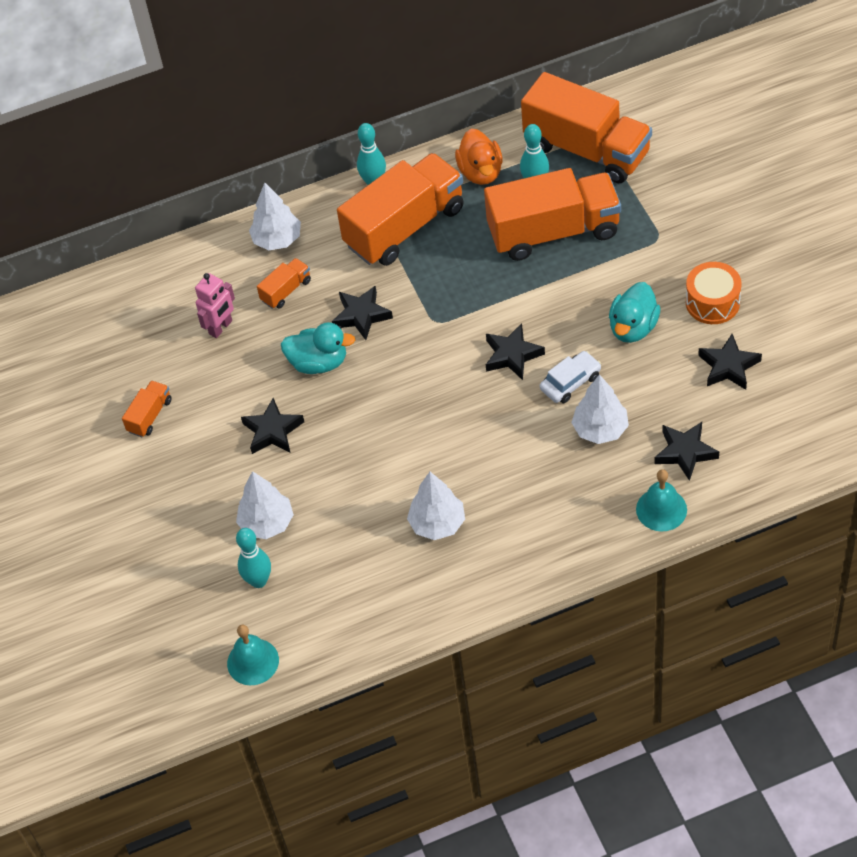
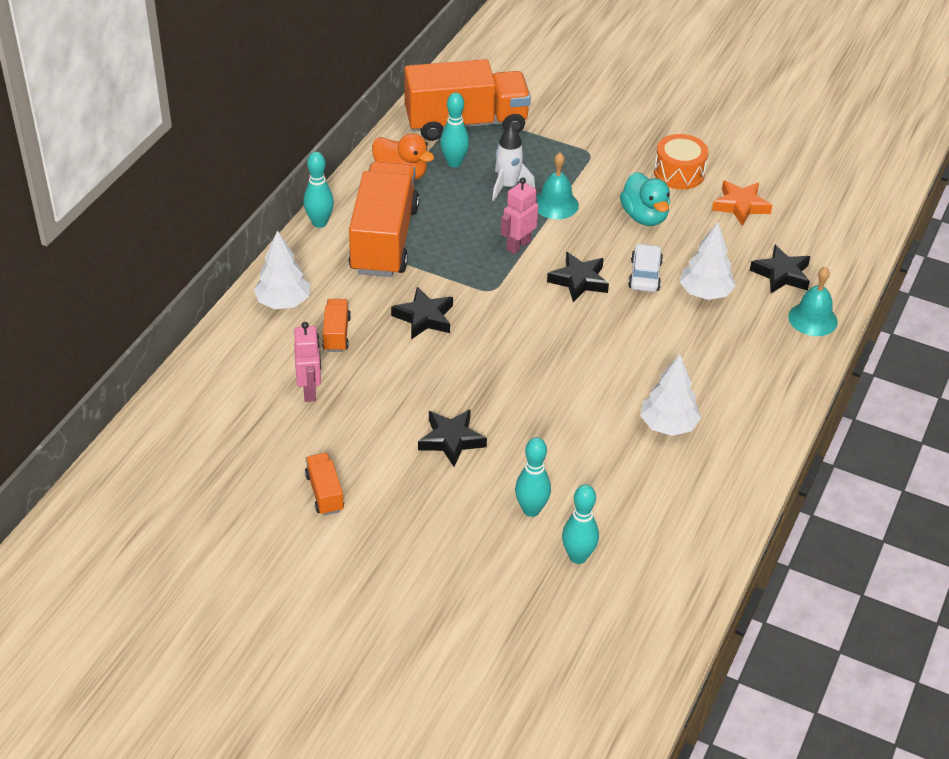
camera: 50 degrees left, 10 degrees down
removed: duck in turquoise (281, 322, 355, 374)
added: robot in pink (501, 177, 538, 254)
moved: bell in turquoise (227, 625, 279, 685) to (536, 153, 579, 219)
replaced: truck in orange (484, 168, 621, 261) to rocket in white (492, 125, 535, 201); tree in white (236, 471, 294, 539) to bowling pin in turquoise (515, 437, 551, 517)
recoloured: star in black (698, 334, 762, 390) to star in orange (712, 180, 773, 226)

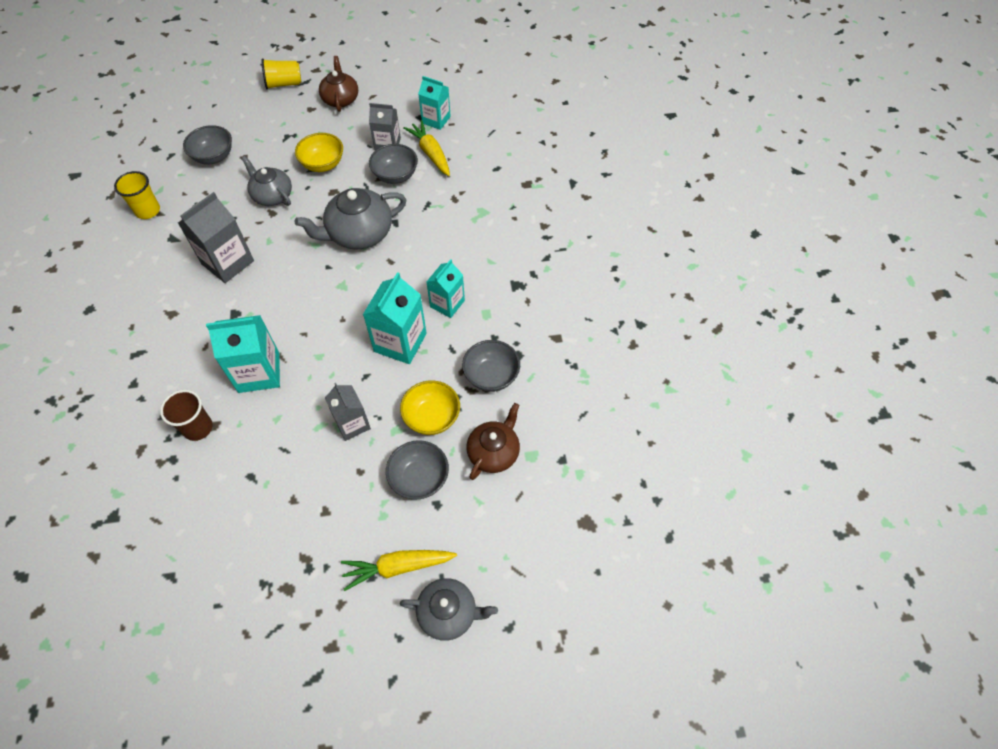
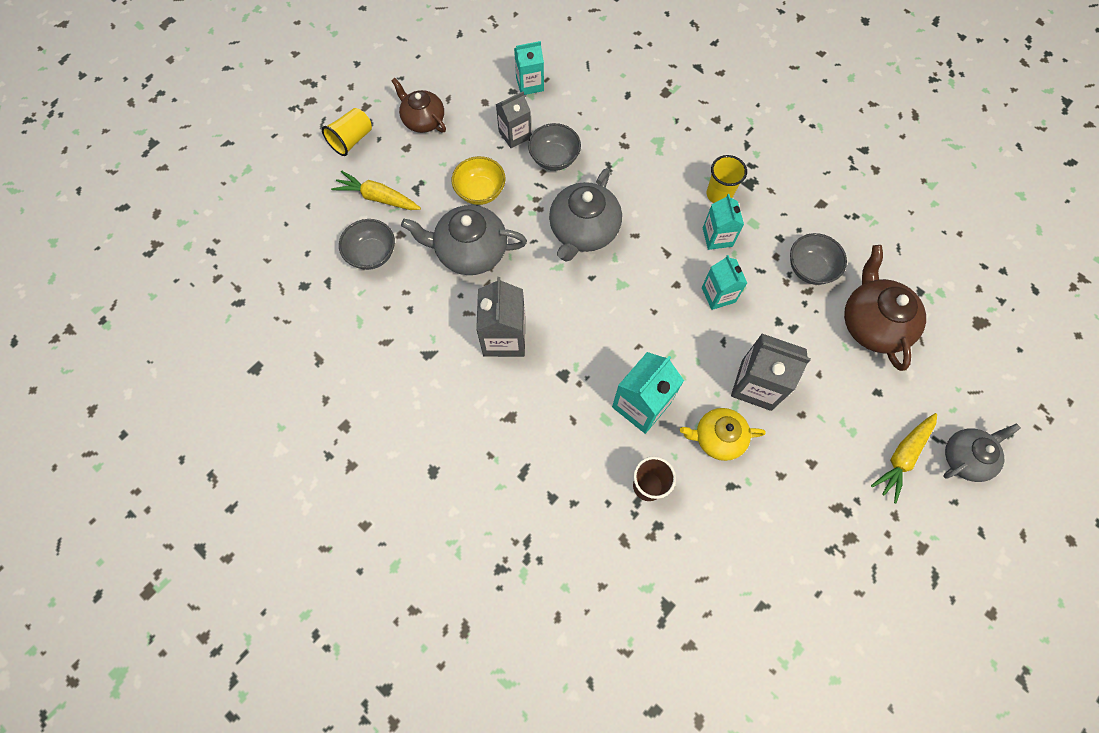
camera: 40 degrees left, 10 degrees up
removed: bowl in yellow (400, 380, 460, 435); bowl in grey (386, 440, 449, 500)
added: teapot in yellow (680, 408, 766, 461)
moved: carrot in yellow (403, 120, 450, 176) to (331, 170, 421, 210); cup in yellow (114, 171, 160, 219) to (707, 155, 747, 203)
resized: teapot in grey (241, 156, 292, 206) = (401, 205, 527, 275) x1.52; carton in turquoise (363, 272, 427, 364) = (702, 255, 747, 310) x0.66; carton in grey (325, 383, 371, 441) = (731, 334, 811, 411) x1.53; teapot in brown (467, 403, 520, 480) = (844, 245, 926, 371) x1.52

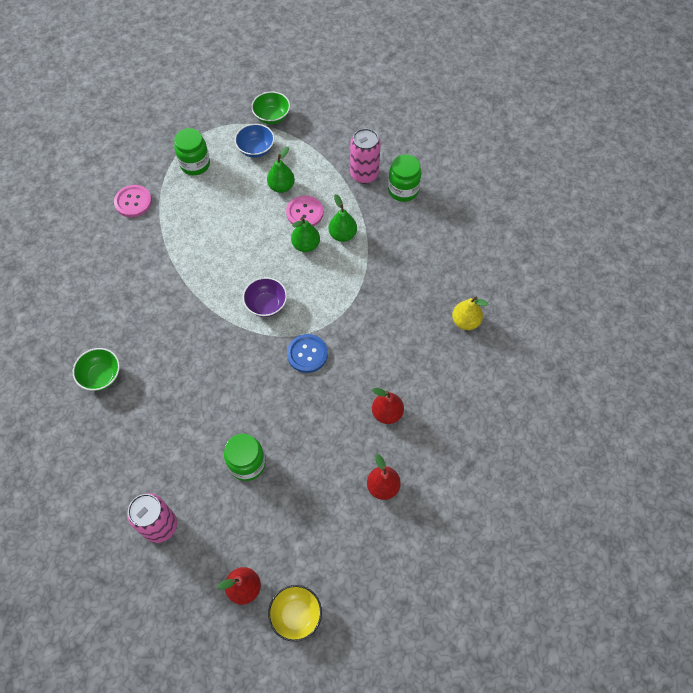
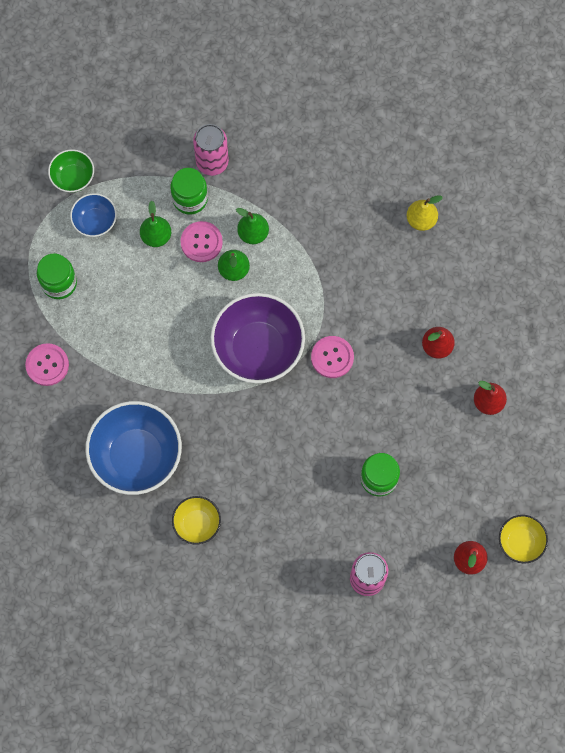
camera: 45 degrees left, 10 degrees up
added: bowl in blue (85, 401, 182, 495)
moved: jar in green (388, 154, 421, 202) to (170, 168, 208, 215)
recoloured: button in blue (287, 334, 328, 373) to button in pink (311, 336, 354, 378); bowl in green (73, 348, 120, 391) to bowl in yellow (172, 496, 221, 544)
resized: bowl in purple (243, 277, 287, 317) = (211, 293, 305, 383) x1.96

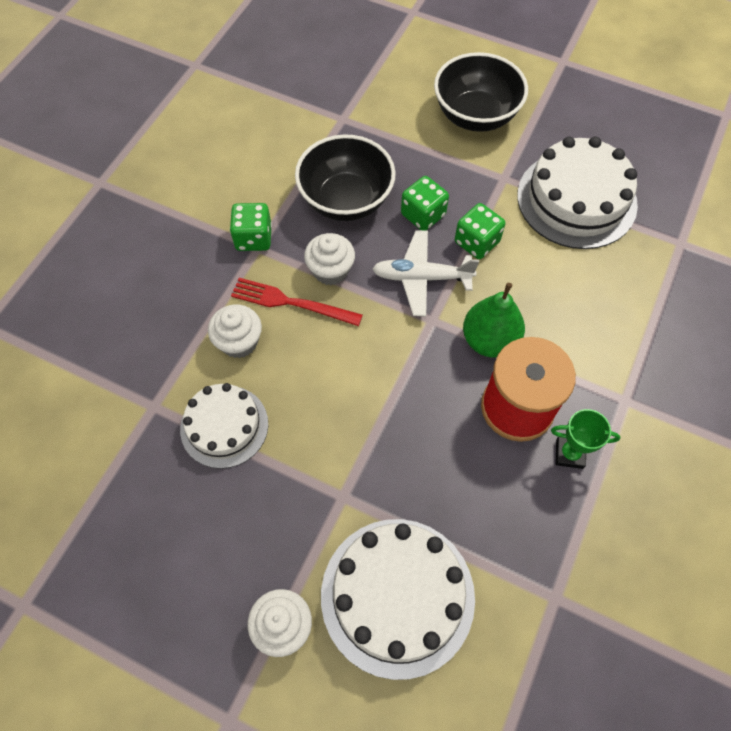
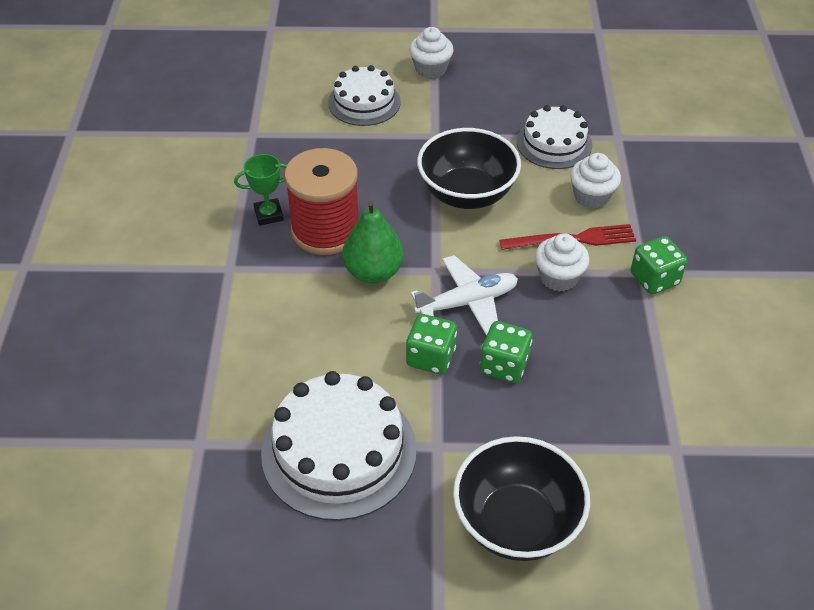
camera: 155 degrees right, 15 degrees down
moved: bowl in black (295, 134, 396, 221) to (417, 128, 521, 209)
resized: cake in white (321, 519, 475, 680) = (328, 65, 401, 126) x0.63

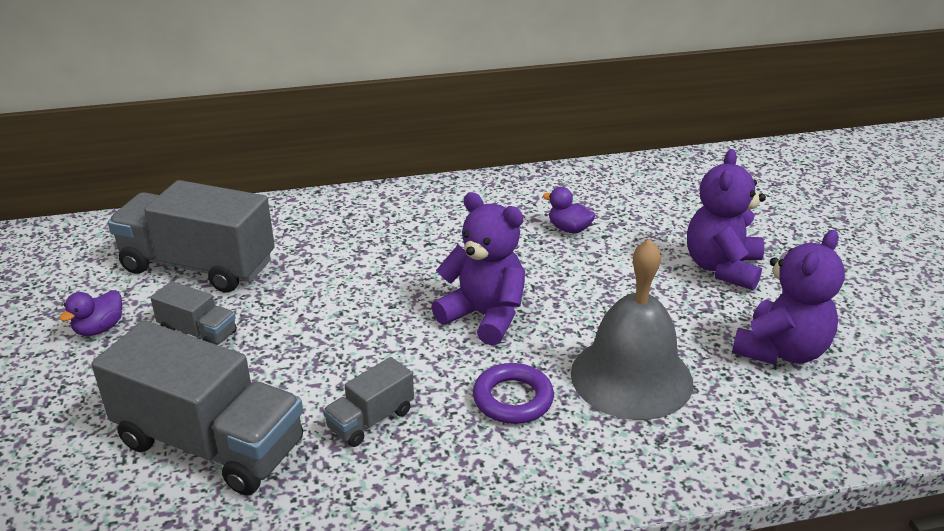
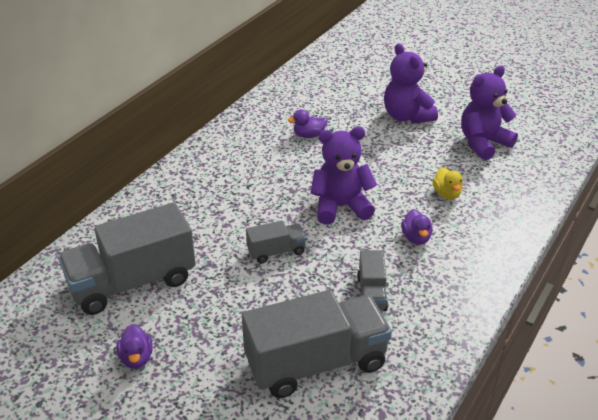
camera: 45 degrees left, 5 degrees up
moved: truck in grey (150, 281, 237, 345) to (246, 221, 307, 264)
replaced: bell in grey (571, 238, 693, 420) to duck in yellow (432, 167, 463, 199); ring in purple (473, 363, 554, 424) to duck in purple (401, 209, 432, 245)
turned: teddy bear in purple (732, 230, 845, 365) = (461, 65, 518, 160) 120 degrees counterclockwise

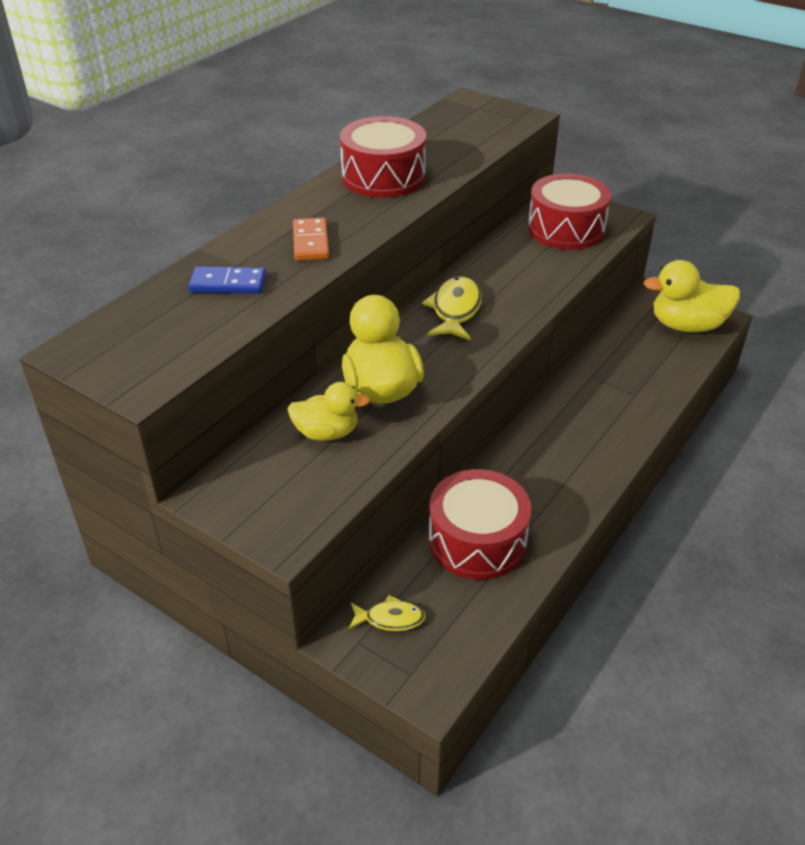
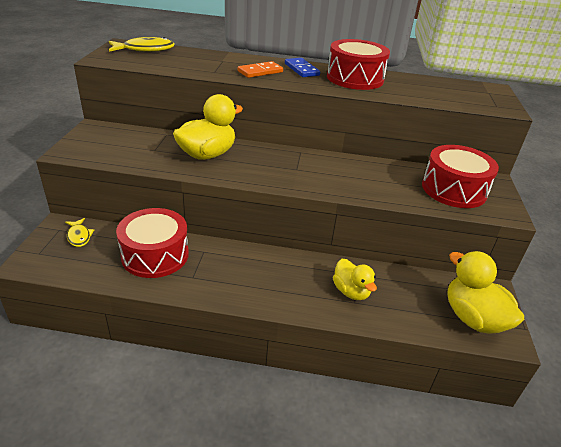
camera: 60 degrees right, 5 degrees down
moved: domino in blue (188, 266, 266, 294) to (285, 58, 320, 77); fish in yellow (422, 276, 482, 341) to (109, 37, 174, 52); duck in yellow (287, 382, 370, 441) to (333, 259, 377, 300)

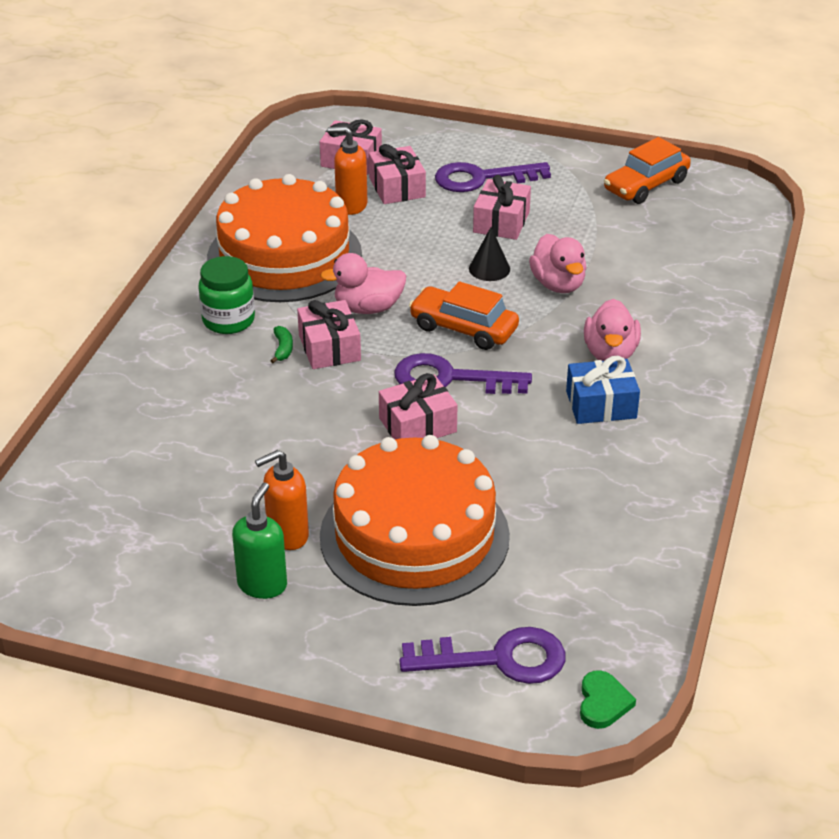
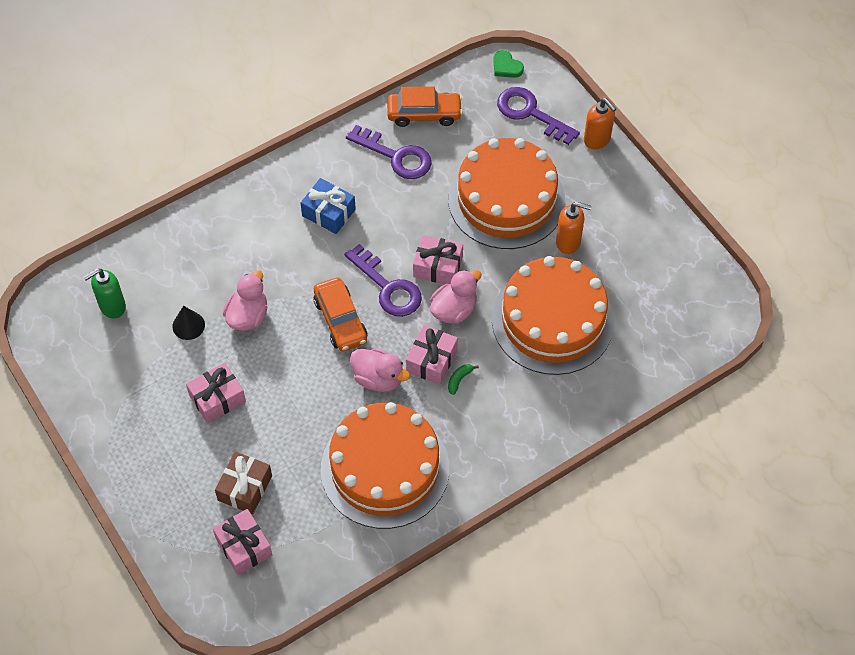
camera: 140 degrees left, 20 degrees up
removed: jar in green (198, 256, 255, 334)
added: cake in orange (492, 256, 614, 375)
moved: soap dispenser in orange (328, 126, 368, 215) to (584, 98, 616, 149); car in orange (604, 137, 691, 204) to (387, 86, 463, 127); key in purple (435, 162, 551, 192) to (346, 125, 432, 179); cone in black (469, 227, 510, 281) to (172, 306, 205, 340); duck in pink (584, 299, 641, 361) to (430, 270, 482, 324); soap dispenser in green (232, 483, 287, 599) to (83, 268, 126, 319)
recoloured: gift in pink (369, 144, 426, 204) to gift in brown (215, 451, 272, 514)
turned: heart in green (580, 670, 636, 729) = (493, 50, 524, 78) 90 degrees counterclockwise

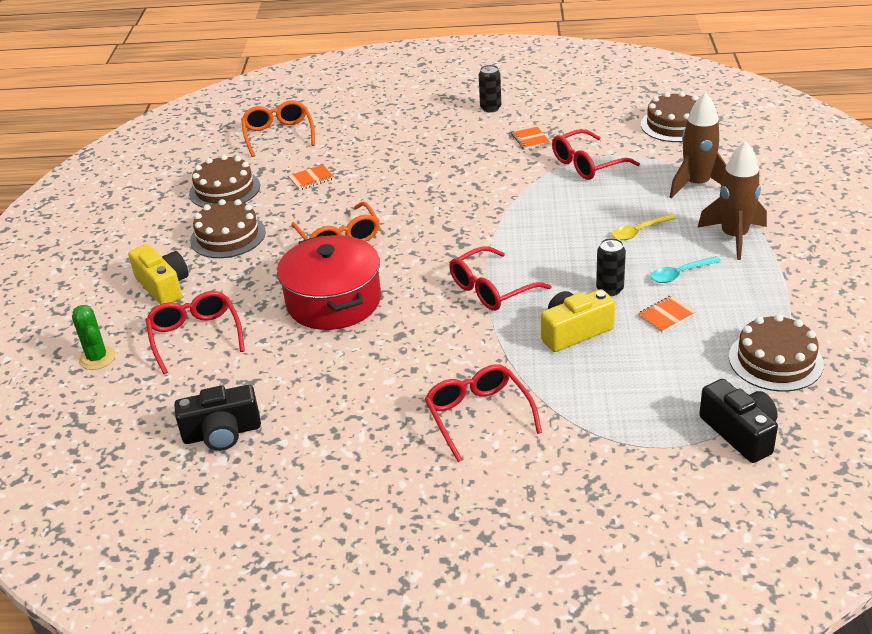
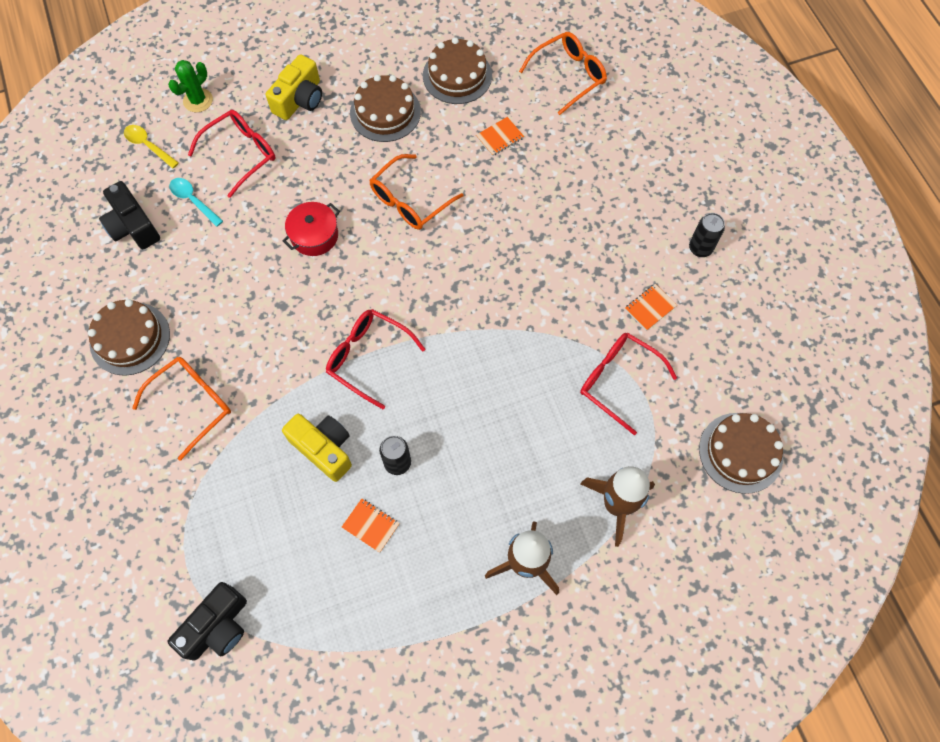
camera: 65 degrees right, 30 degrees up
moved: spoon in yellow (612, 214, 677, 240) to (124, 125, 179, 169); spoon in turquoise (651, 256, 721, 283) to (169, 178, 223, 227); cake in brown (729, 314, 824, 391) to (88, 299, 170, 376)
recoloured: glasses in red (425, 364, 542, 462) to glasses in orange (132, 357, 231, 461)
turned: notebook in orange (288, 165, 334, 190) = (476, 117, 524, 156) 75 degrees counterclockwise
resized: pot in red (277, 235, 381, 330) = (283, 202, 340, 256) x0.55

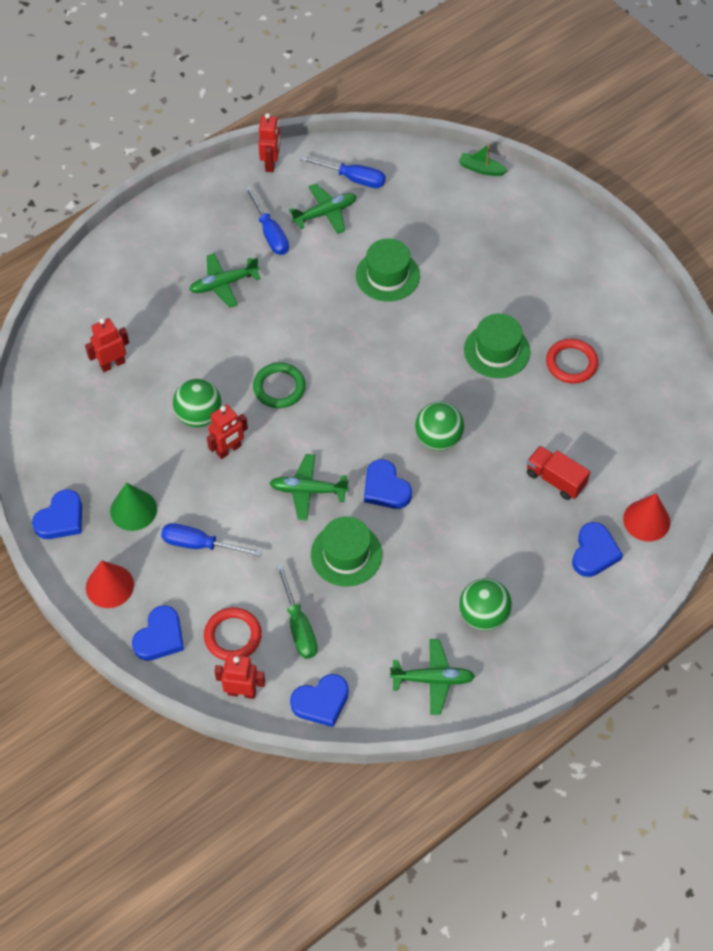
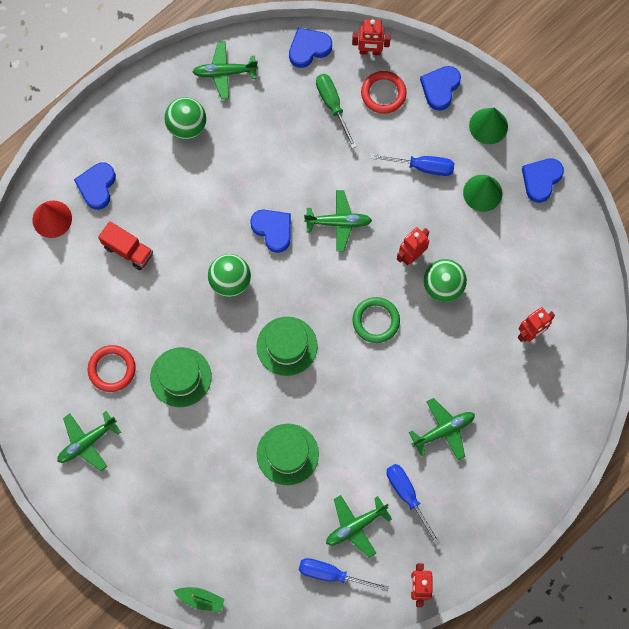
camera: 175 degrees right, 15 degrees up
added: plane in green (57, 411, 121, 471)
moved: hat in green (311, 517, 382, 586) to (256, 316, 318, 376)
recoloured: cone in red (86, 560, 134, 608) to cone in green (469, 108, 508, 144)

